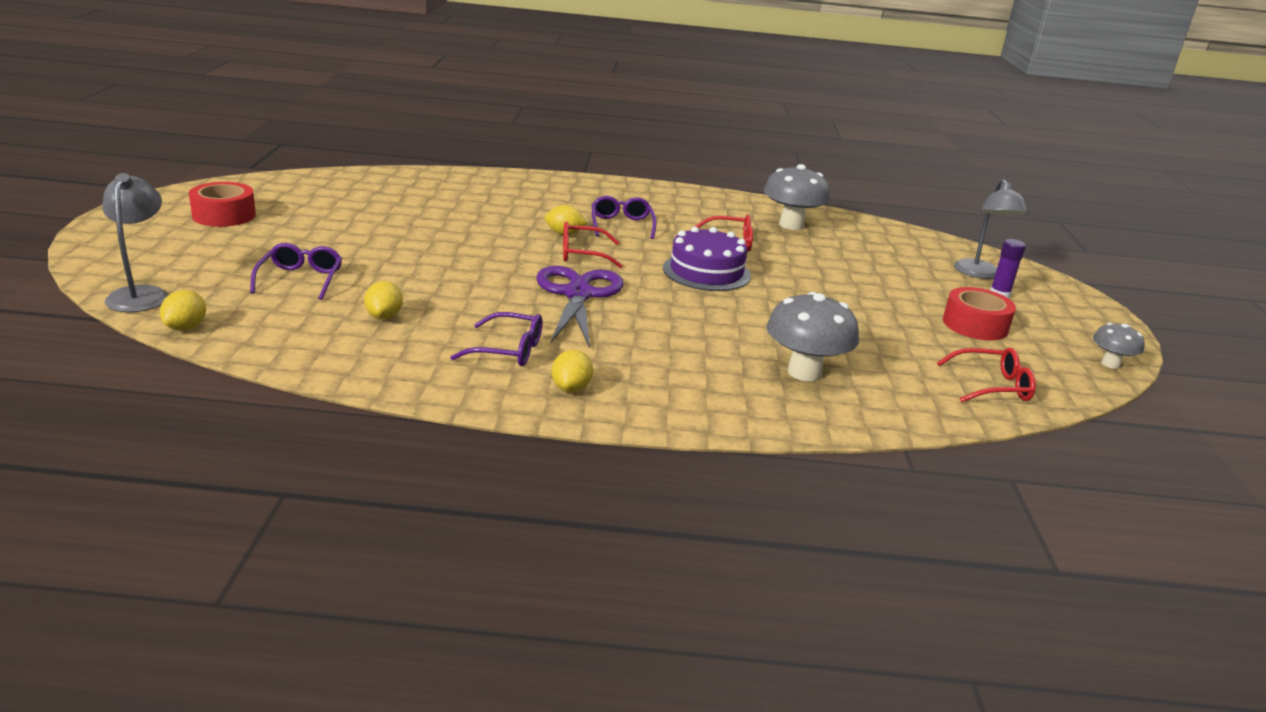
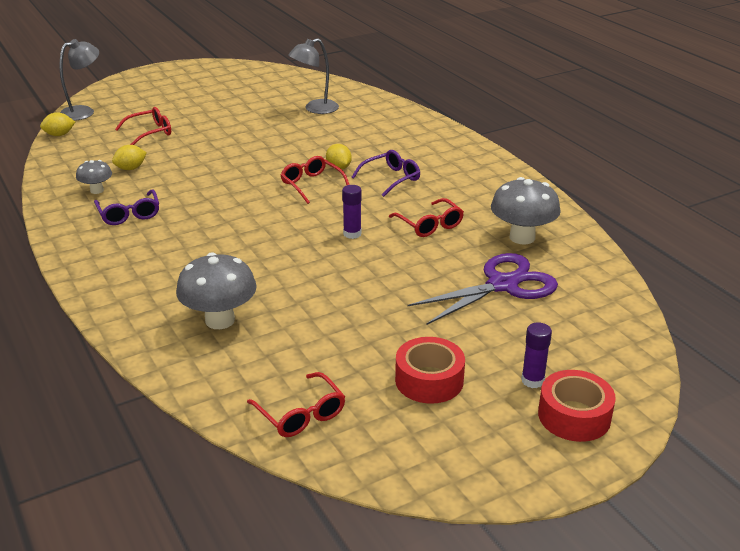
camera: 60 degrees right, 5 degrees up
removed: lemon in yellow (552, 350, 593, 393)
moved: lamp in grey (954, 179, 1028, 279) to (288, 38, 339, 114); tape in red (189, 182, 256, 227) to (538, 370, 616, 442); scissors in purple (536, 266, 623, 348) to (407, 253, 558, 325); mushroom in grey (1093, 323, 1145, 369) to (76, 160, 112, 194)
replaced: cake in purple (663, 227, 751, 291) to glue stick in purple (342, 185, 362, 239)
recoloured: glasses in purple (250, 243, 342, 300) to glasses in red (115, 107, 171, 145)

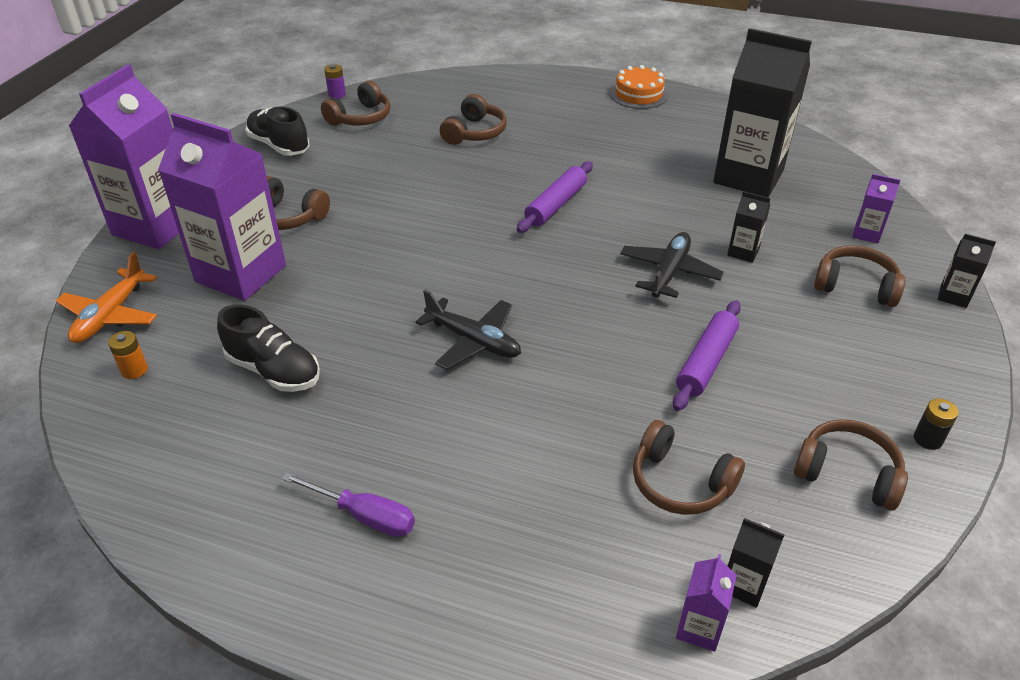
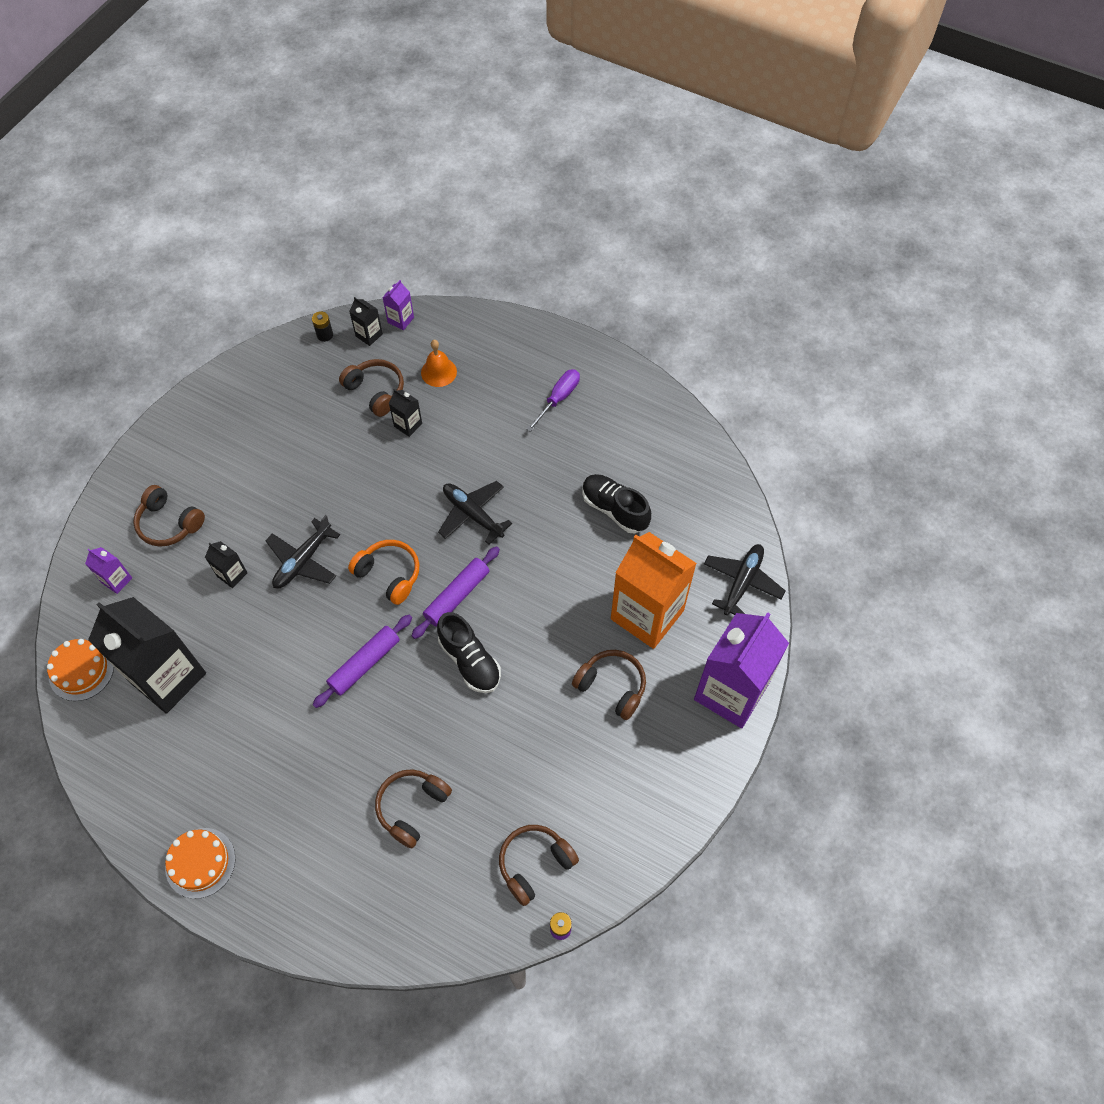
camera: 170 degrees left, 20 degrees up
removed: battery in orange (108, 331, 148, 379); headphones in brown (794, 419, 908, 510)
added: bell in orange (421, 340, 457, 387); headphones in orange (348, 540, 419, 605); cake in orange (47, 639, 114, 701)
moved: shoe in black (246, 107, 309, 156) to (437, 612, 501, 693); carton in black (938, 234, 996, 308) to (389, 389, 422, 437); rolling pin in purple (673, 300, 741, 411) to (412, 546, 500, 639); battery in black (914, 398, 959, 450) to (312, 311, 333, 342)
recoloured: carton in purple (158, 113, 286, 301) to carton in orange (611, 532, 697, 649); plane in orange (56, 252, 157, 343) to plane in black (704, 544, 786, 616)
turned: screwdriver in purple (282, 472, 415, 537) = (526, 369, 580, 432) 90 degrees clockwise

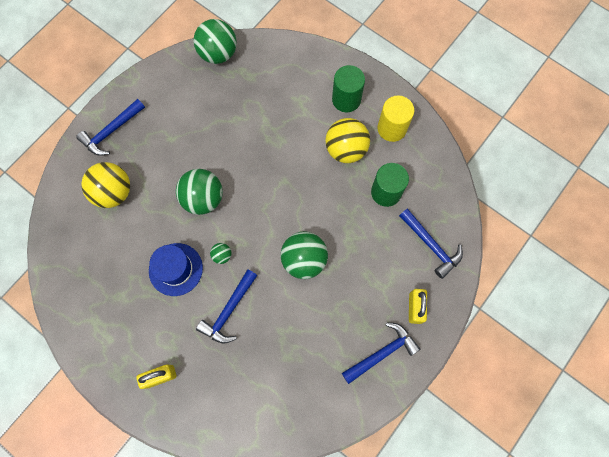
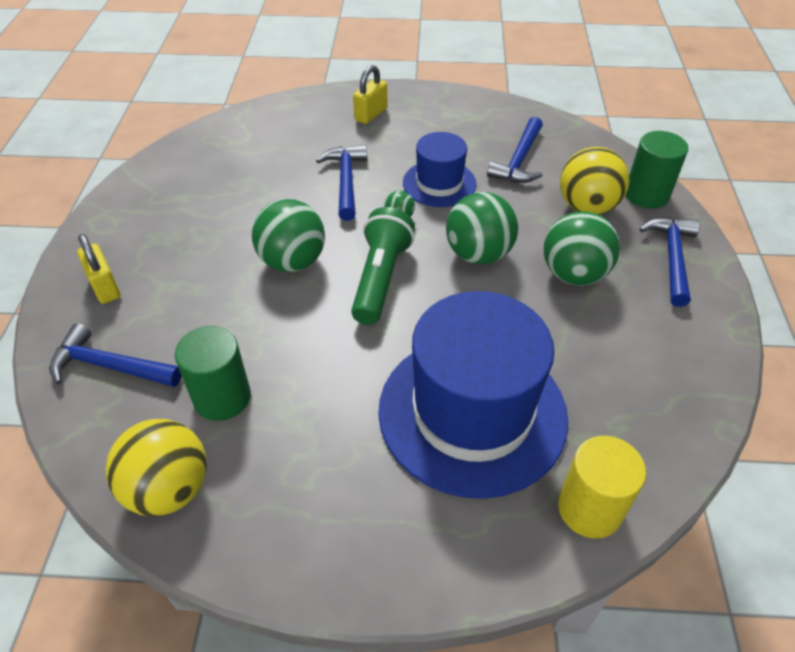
camera: 145 degrees right, 25 degrees down
added: flashlight in green (351, 207, 415, 325); hat in blue (378, 291, 568, 499)
moved: ball in green (194, 19, 237, 64) to (544, 211, 620, 286); cylinder in green (332, 65, 365, 112) to (626, 131, 688, 209); cylinder in yellow (377, 96, 414, 142) to (558, 436, 646, 539); ball in yellow (325, 118, 370, 163) to (106, 419, 207, 516); hammer in blue (342, 322, 420, 384) to (487, 117, 543, 183)

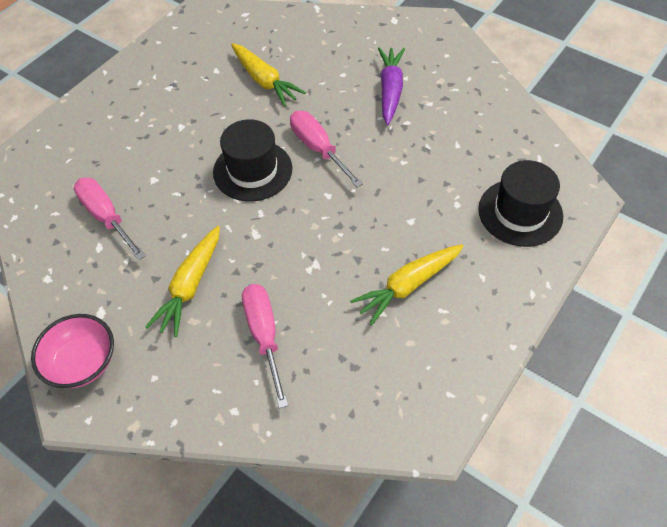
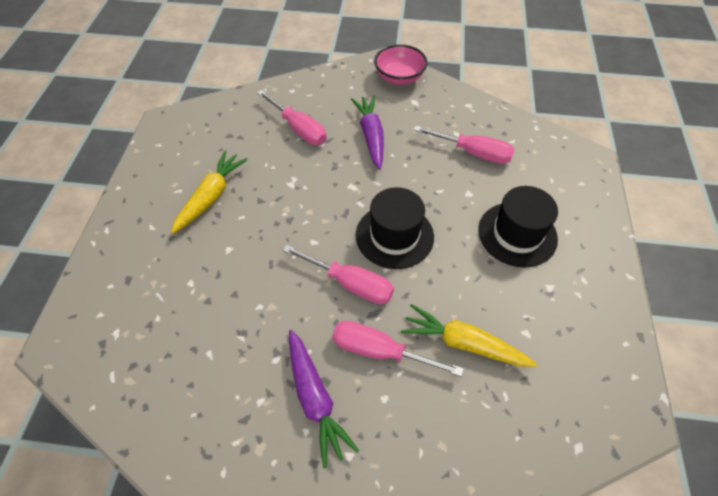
camera: 150 degrees right, 0 degrees up
added: screwdriver in pink (332, 321, 464, 377)
moved: hat in black (478, 160, 563, 247) to (478, 186, 558, 268)
recoloured: carrot in yellow (145, 226, 220, 337) to carrot in purple (351, 96, 384, 170)

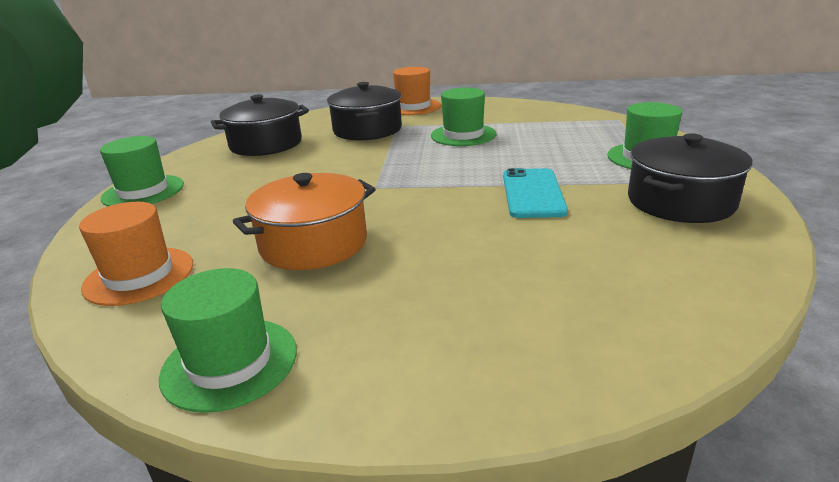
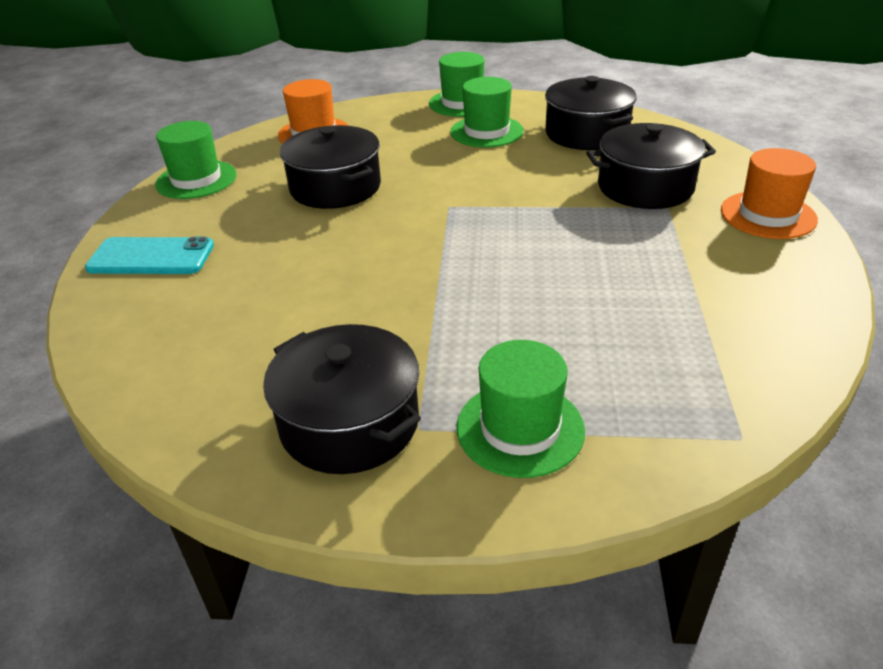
camera: 90 degrees right, 10 degrees up
moved: hat in green (431, 88, 496, 146) to (450, 77, 524, 148); phone in turquoise (503, 168, 568, 218) to (85, 237, 214, 274)
recoloured: pot in orange (233, 173, 376, 270) to pot in black (280, 125, 381, 209)

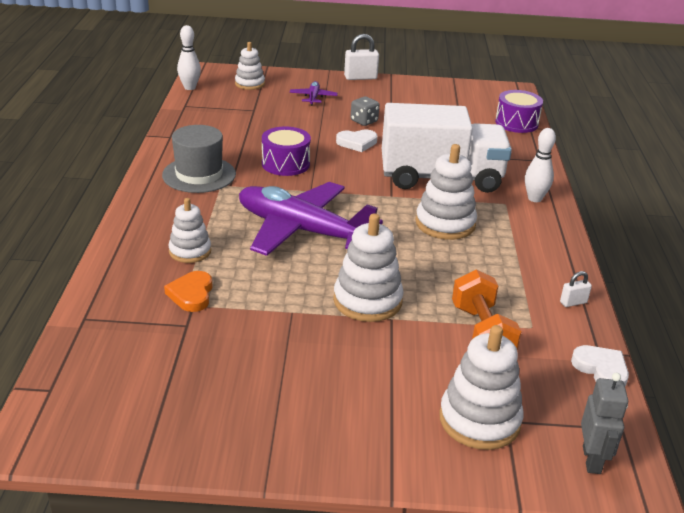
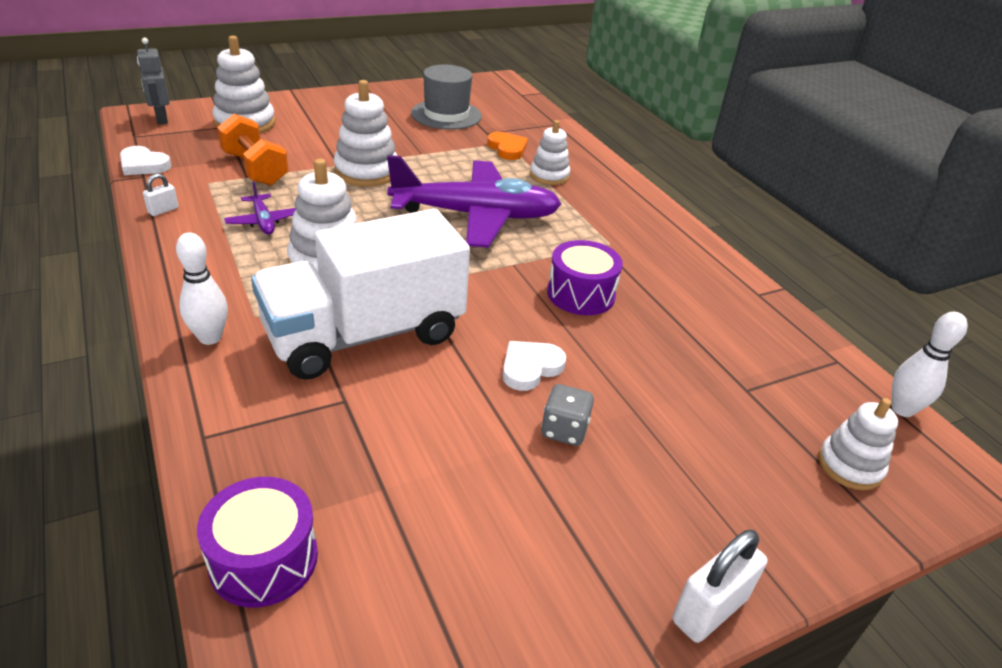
camera: 150 degrees right, 5 degrees up
moved: plane in purple (290, 81, 338, 106) to (224, 181, 296, 234); hat in grey (162, 125, 236, 193) to (411, 65, 482, 130)

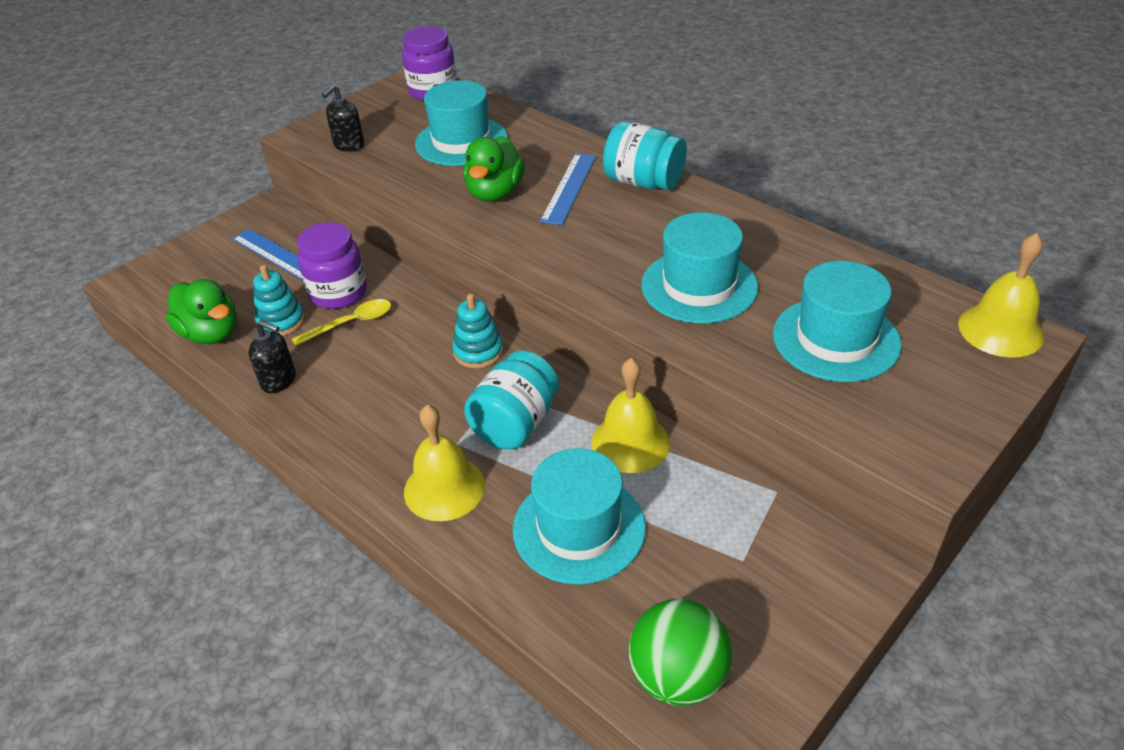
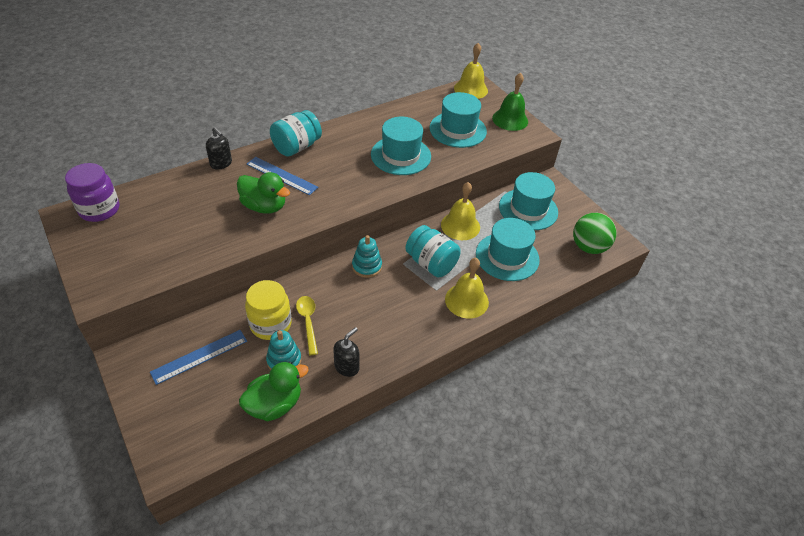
camera: 80 degrees left, 5 degrees up
added: bell in green (492, 73, 528, 131)
moved: hat in turquoise (415, 80, 508, 166) to (499, 172, 558, 230); soap dispenser in black (322, 84, 364, 152) to (206, 127, 232, 170)
recoloured: jar in purple (297, 222, 367, 309) to jar in yellow (245, 280, 292, 340)

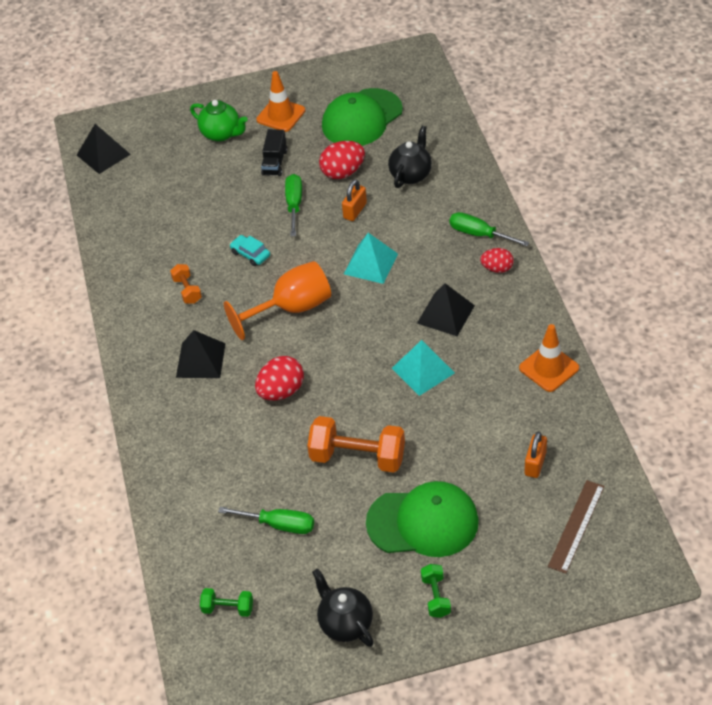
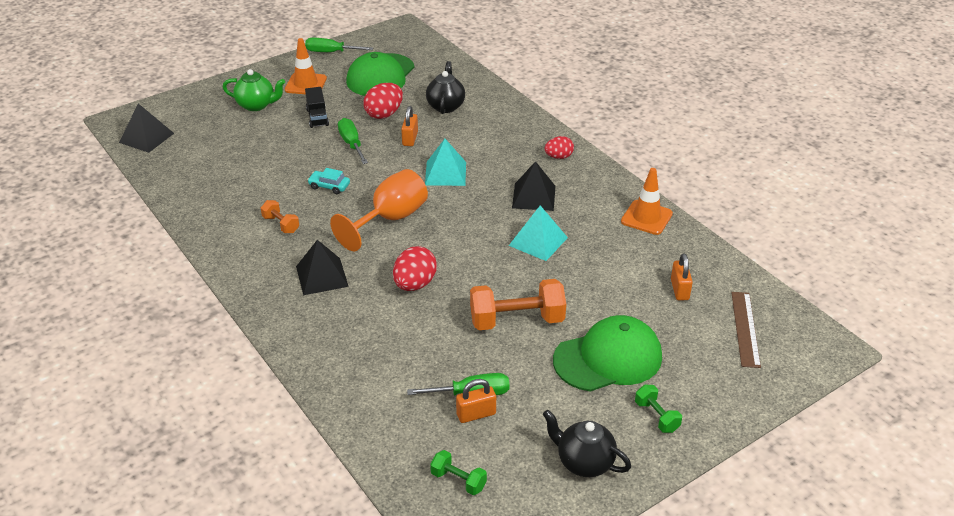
camera: 25 degrees left, 10 degrees down
added: padlock in orange (456, 379, 496, 423)
moved: screwdriver in green (449, 212, 529, 246) to (305, 38, 373, 52)
turned: dumbbell in green (200, 588, 253, 617) = (430, 450, 487, 495) 45 degrees clockwise

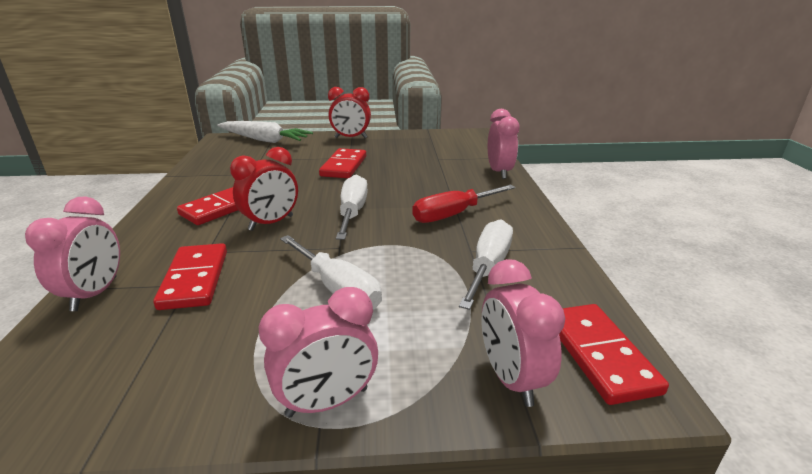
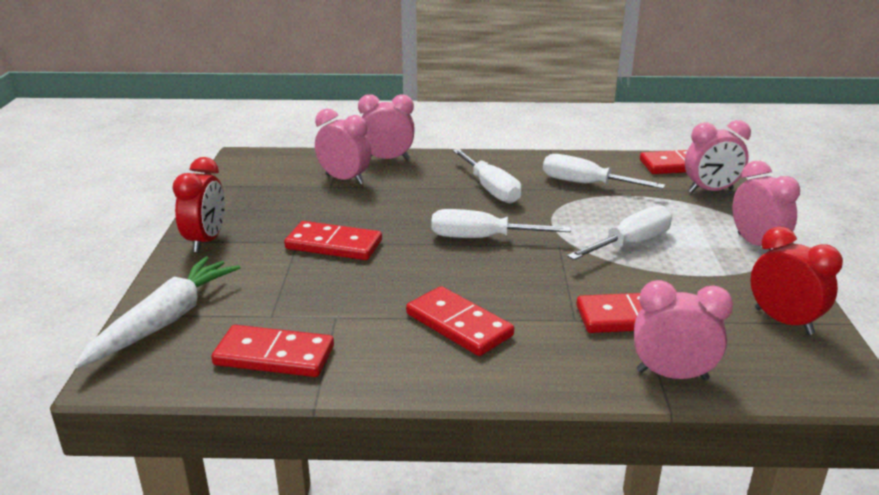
camera: 85 degrees left, 0 degrees up
added: clock in pink (315, 109, 371, 184); domino in red (211, 325, 334, 377)
moved: clock in red (230, 147, 298, 231) to (750, 226, 843, 335)
recoloured: screwdriver in red (412, 184, 516, 223) to screwdriver in white (452, 149, 521, 204)

